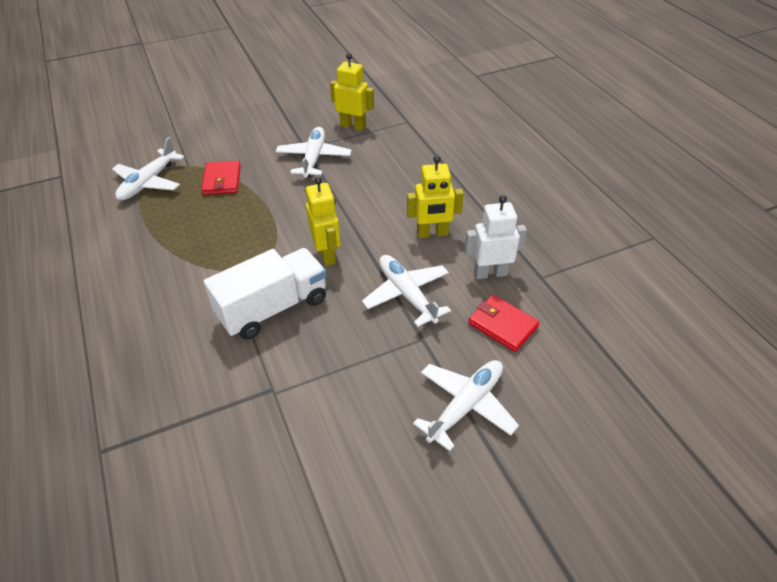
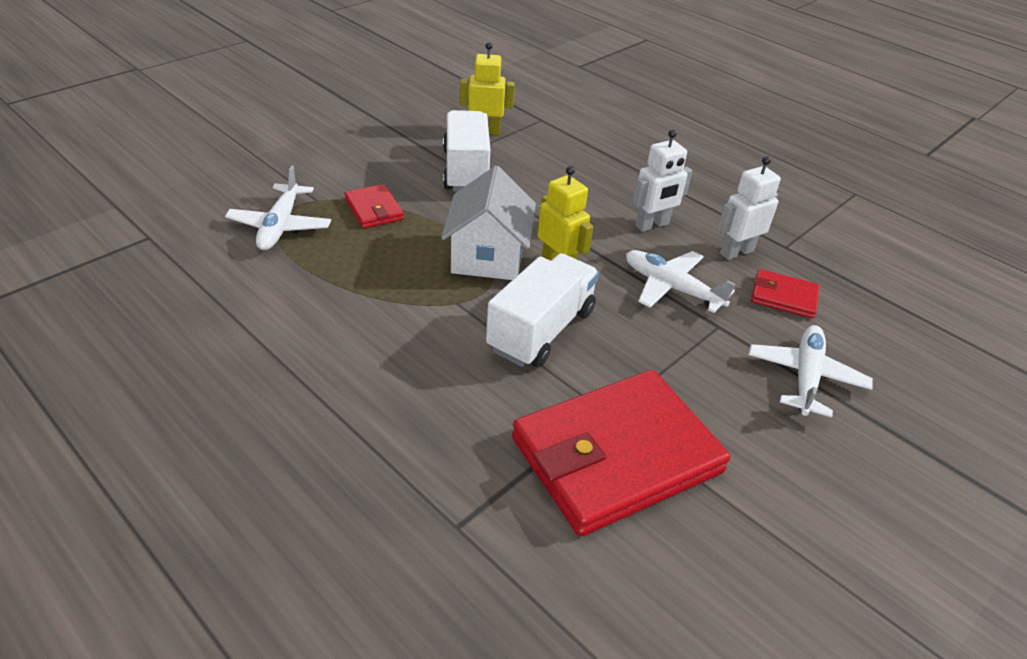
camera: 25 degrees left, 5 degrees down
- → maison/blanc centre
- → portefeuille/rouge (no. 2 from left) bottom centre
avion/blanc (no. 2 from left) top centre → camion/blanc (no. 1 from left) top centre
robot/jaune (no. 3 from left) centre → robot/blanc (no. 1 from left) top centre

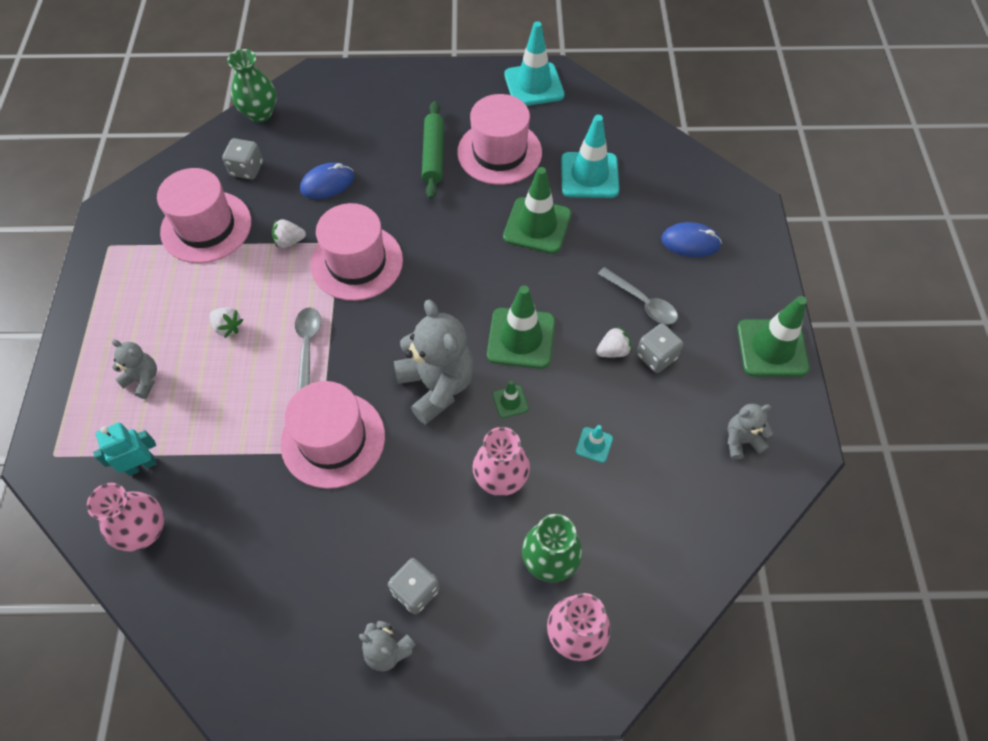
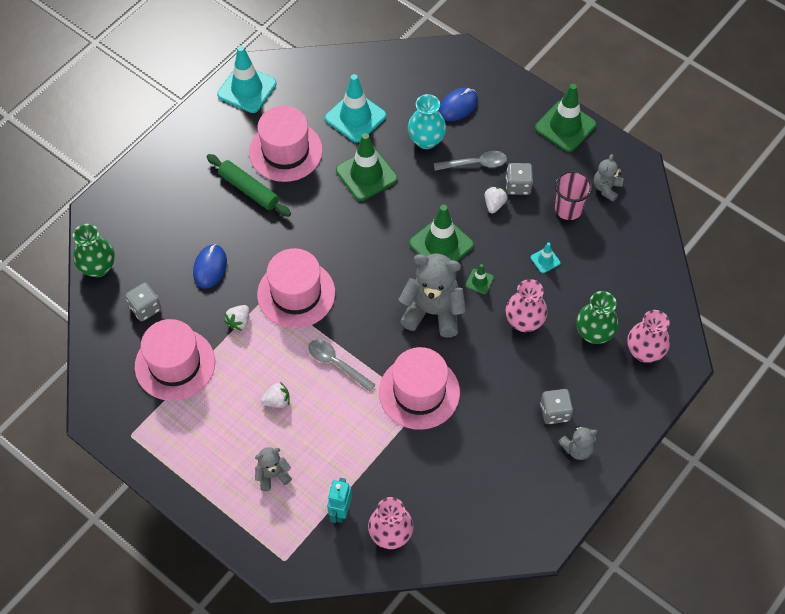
camera: 50 degrees left, 0 degrees up
- → vase/turquoise top centre
- → gobelet/rose top right

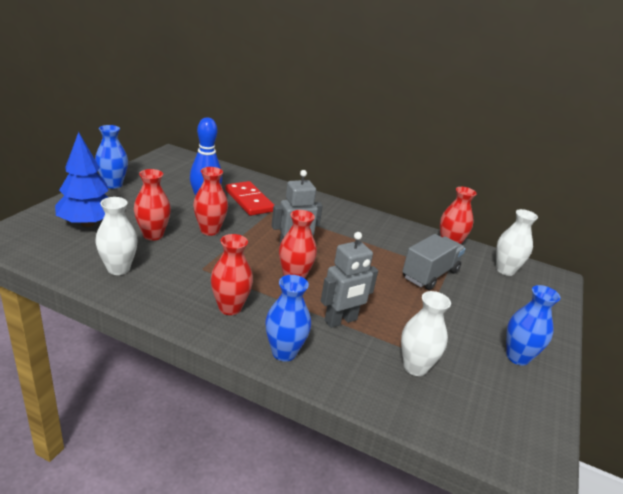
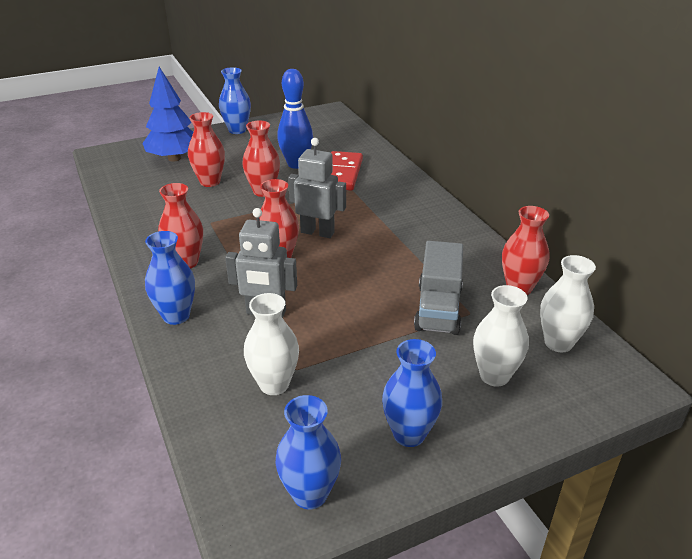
camera: 45 degrees right, 5 degrees up
- → vase/bleu (no. 3 from left) bottom centre
vase/blanc (no. 1 from left in the first image) middle left → vase/blanc (no. 2 from left) middle right, shifted
camion/gris middle right → camion/gris centre, 105 degrees clockwise

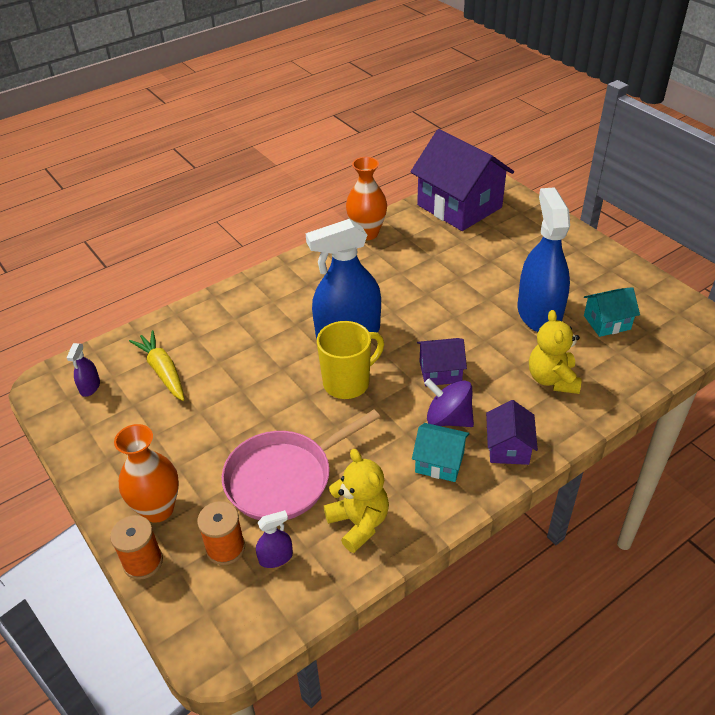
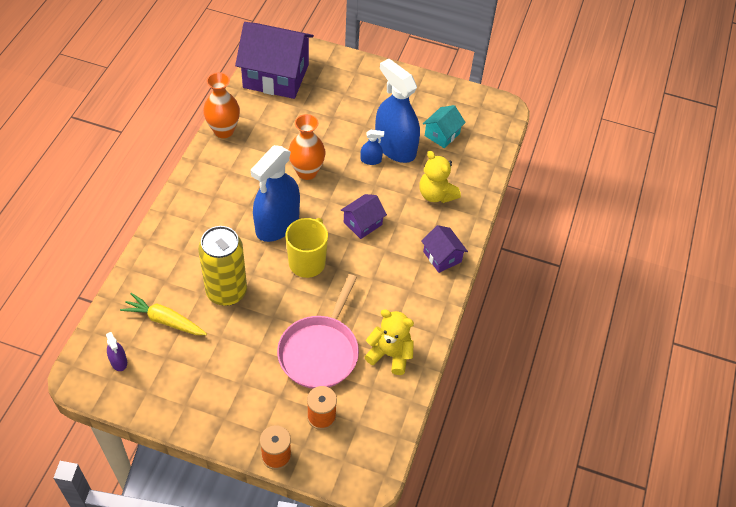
camera: 40 degrees left, 10 degrees up
vaporisateur/violet (no. 2 from left) bottom centre → -
maison/turquoise (no. 1 from left) centre → -
toupie/violet centre → -
- → canette/jaune middle left
- → vaporisateur/bleu (no. 2 from left) top centre
vase/orange (no. 1 from left in the first image) middle left → vase/orange (no. 2 from left) top centre, shifted

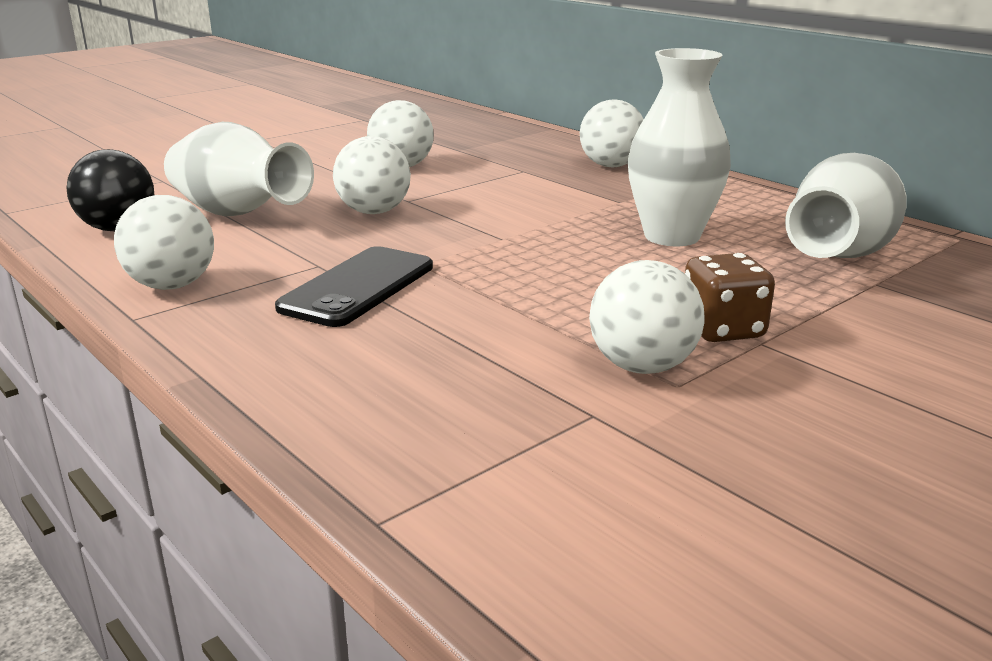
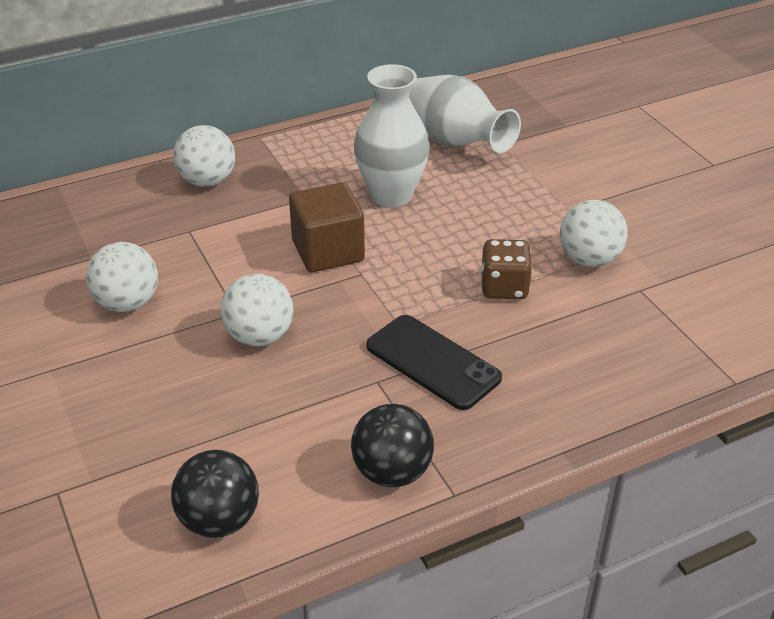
camera: 75 degrees left, 15 degrees up
vase/blanc (no. 1 from left) top left → -
- → cube/marron centre
dé/marron middle right → dé/marron centre, shifted
balle/blanc (no. 1 from left) middle left → balle/noir (no. 2 from left) bottom centre

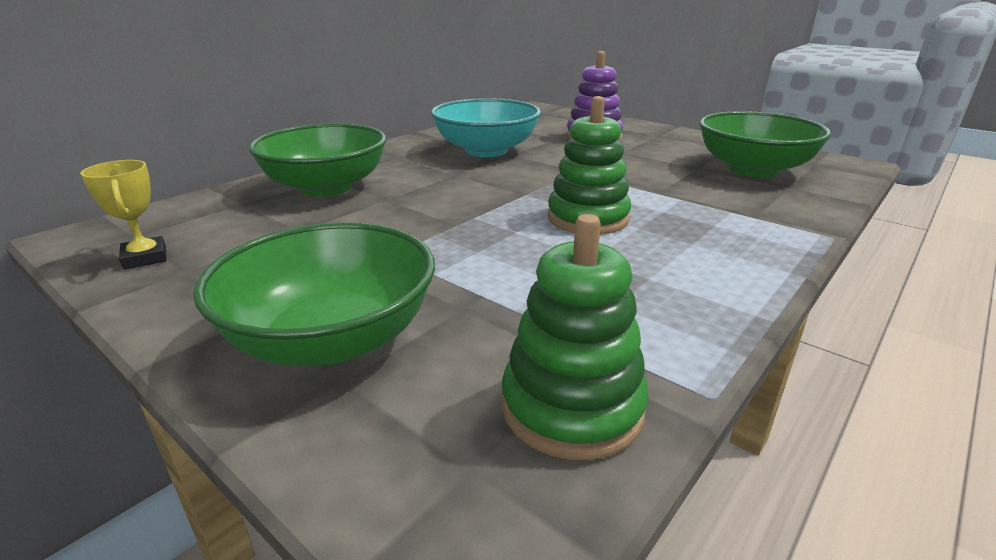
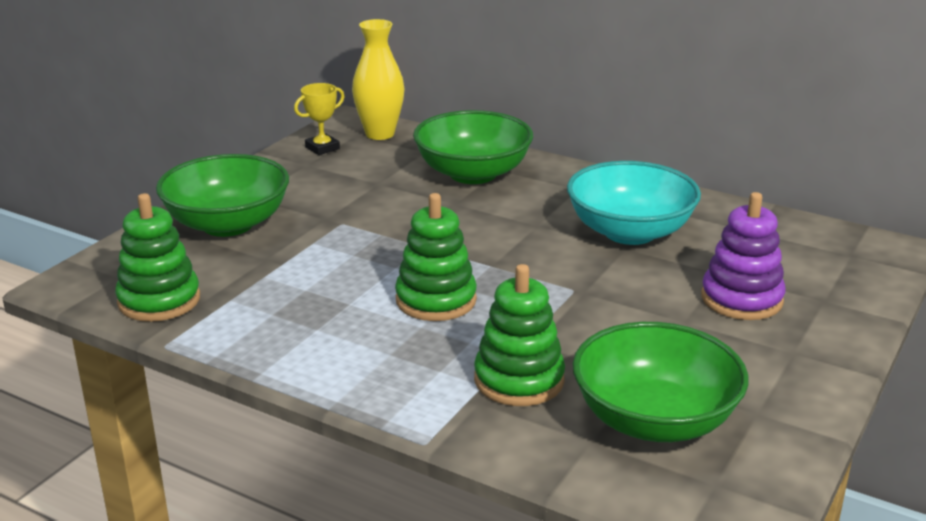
camera: 80 degrees right, 0 degrees up
- → vase/jaune top centre
- → jouet à empiler/vert (no. 3 from left) centre

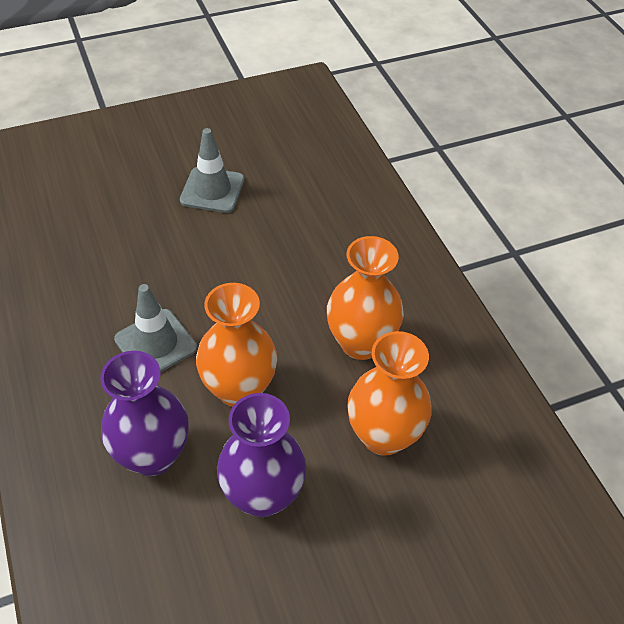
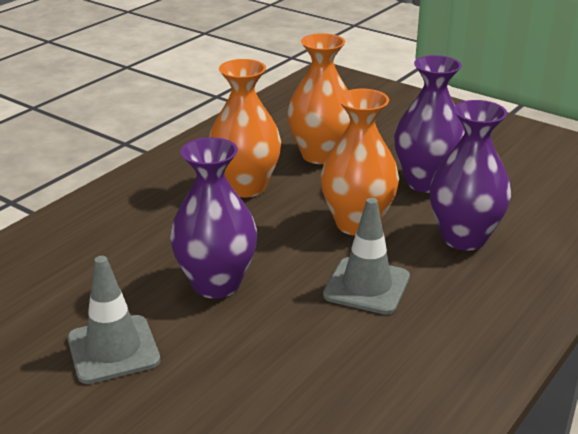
camera: 120 degrees left, 20 degrees down
- → vase/violet (no. 1 from left) centre

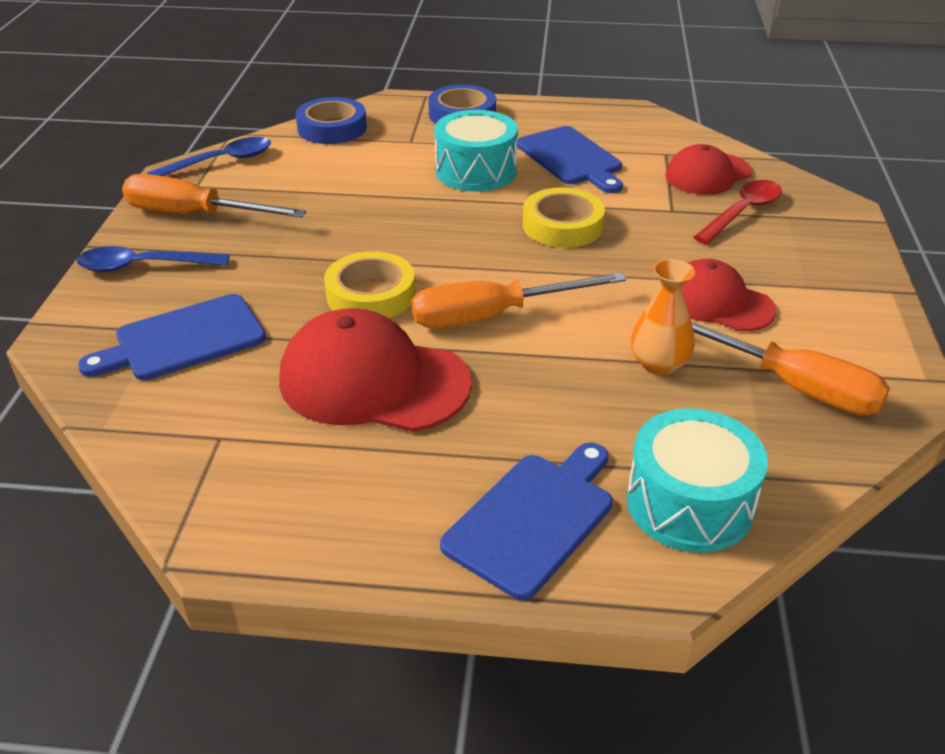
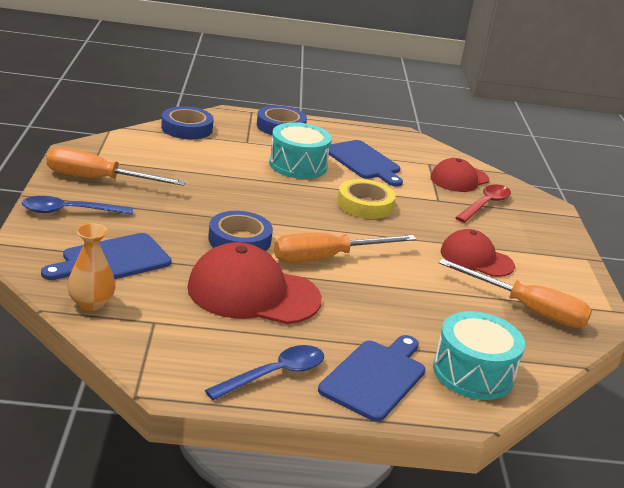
camera: 10 degrees left, 10 degrees down
cuillère/bleu (no. 2 from left) top left → cuillère/bleu (no. 2 from left) bottom centre, shifted
vase/orange middle right → vase/orange middle left, shifted
ruban adhésif/jaune (no. 1 from left) centre → ruban adhésif/bleu (no. 2 from left) centre

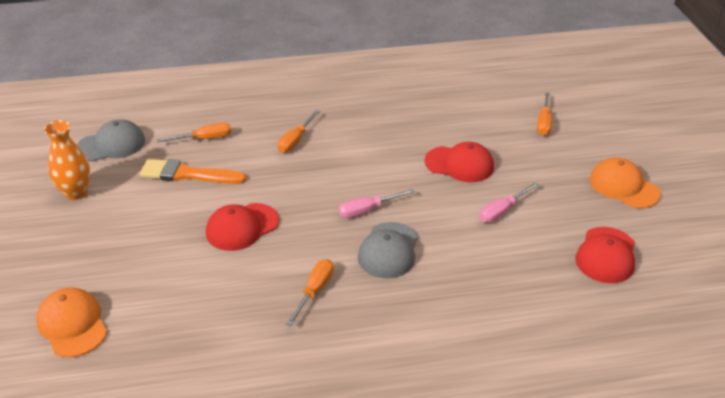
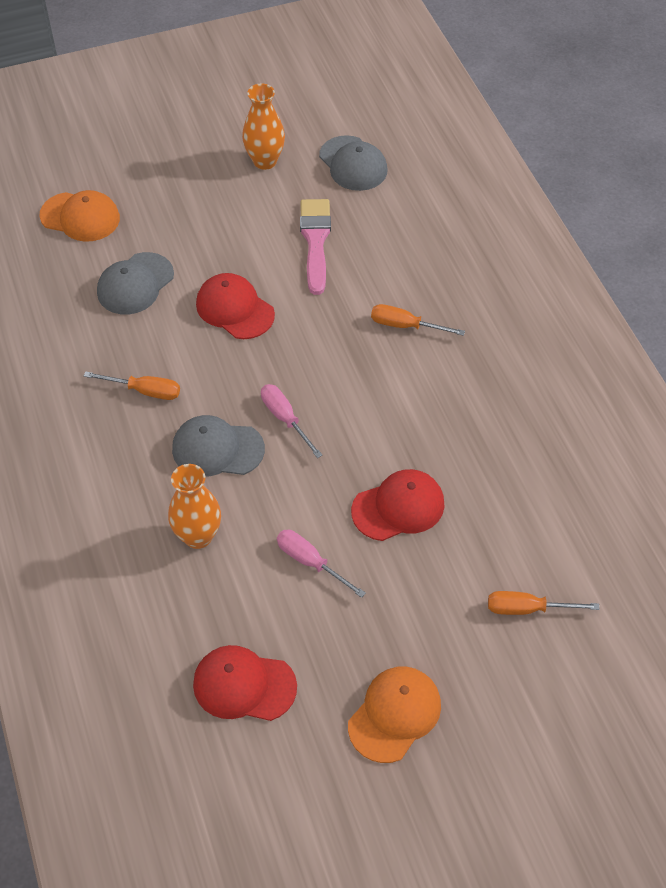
camera: 80 degrees right, 15 degrees up
tournevis/orange (no. 1 from left) middle left → -
- → casquette/gris (no. 1 from left) top left
- → vase/orange (no. 1 from left) middle left
pinceau/orange middle left → pinceau/rose top centre
casquette/orange (no. 1 from left) bottom left → casquette/orange (no. 1 from left) top left, 60 degrees clockwise
casquette/rouge (no. 2 from left in the first image) centre → casquette/rouge (no. 3 from left) centre, 120 degrees counterclockwise

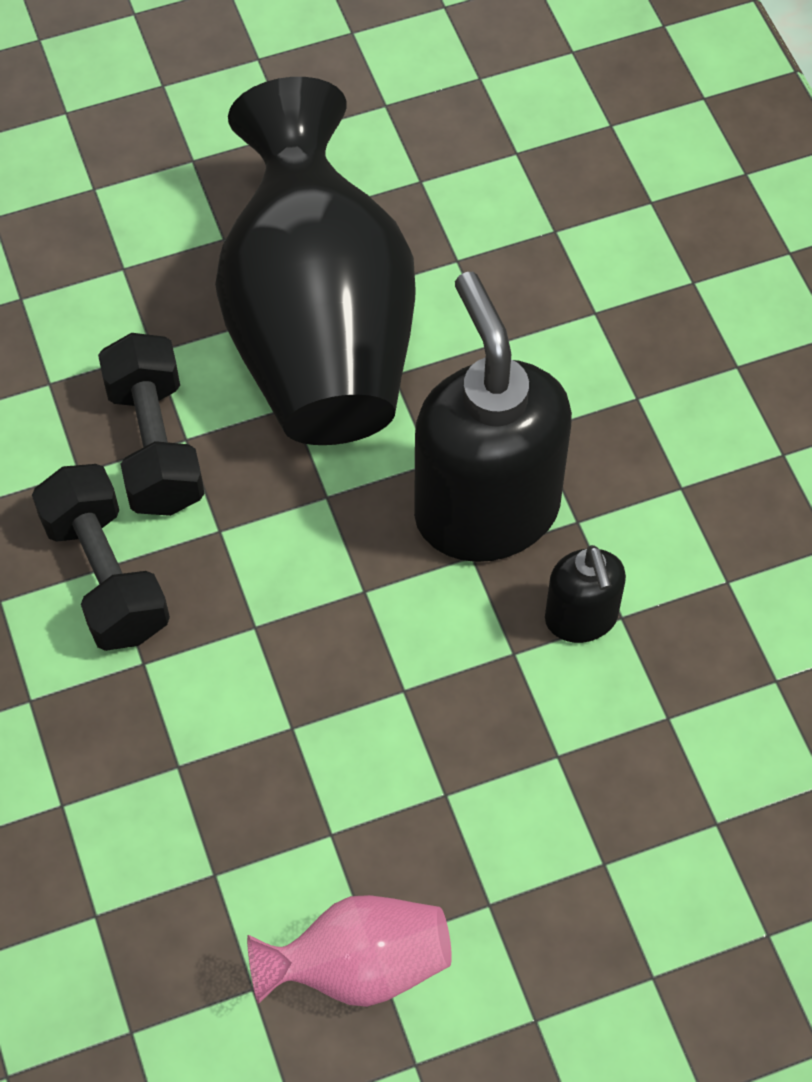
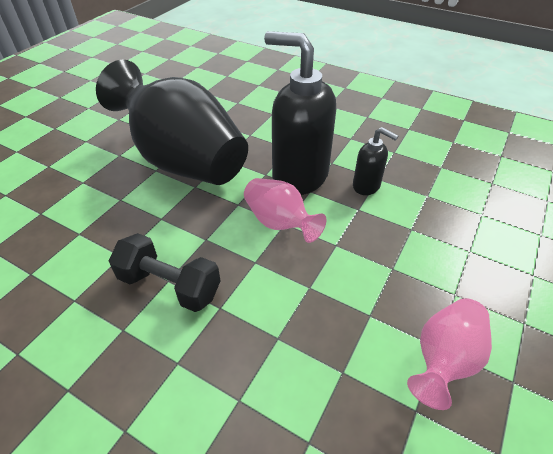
camera: 40 degrees left, 15 degrees down
haltère/noir (no. 2 from left) middle left → -
- → vase/rose (no. 1 from left) centre

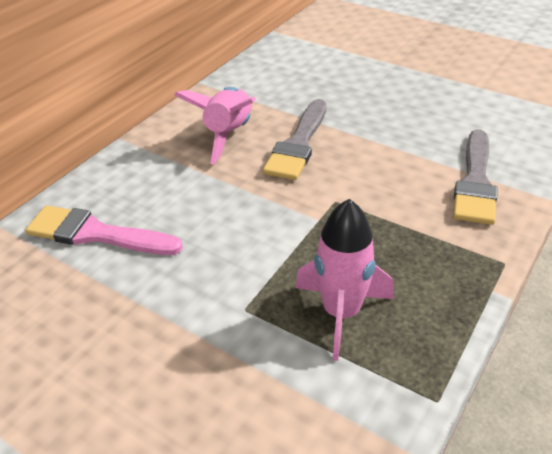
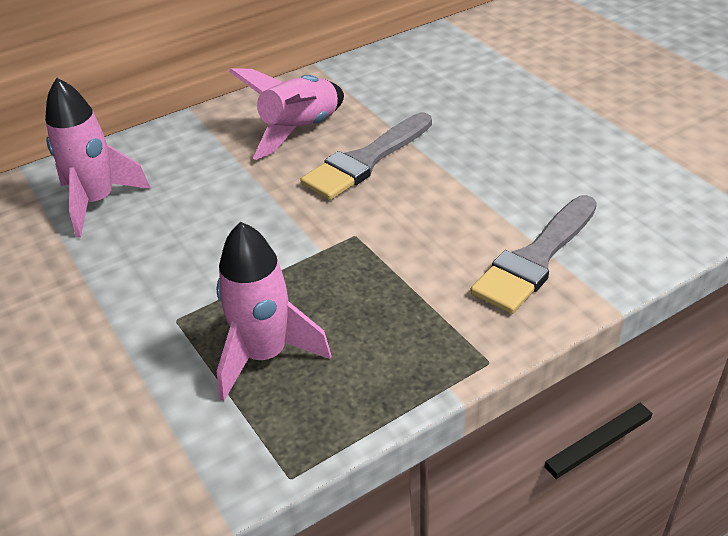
camera: 25 degrees right, 0 degrees up
pinceau/rose middle left → fusée/rose (no. 1 from left) top left

